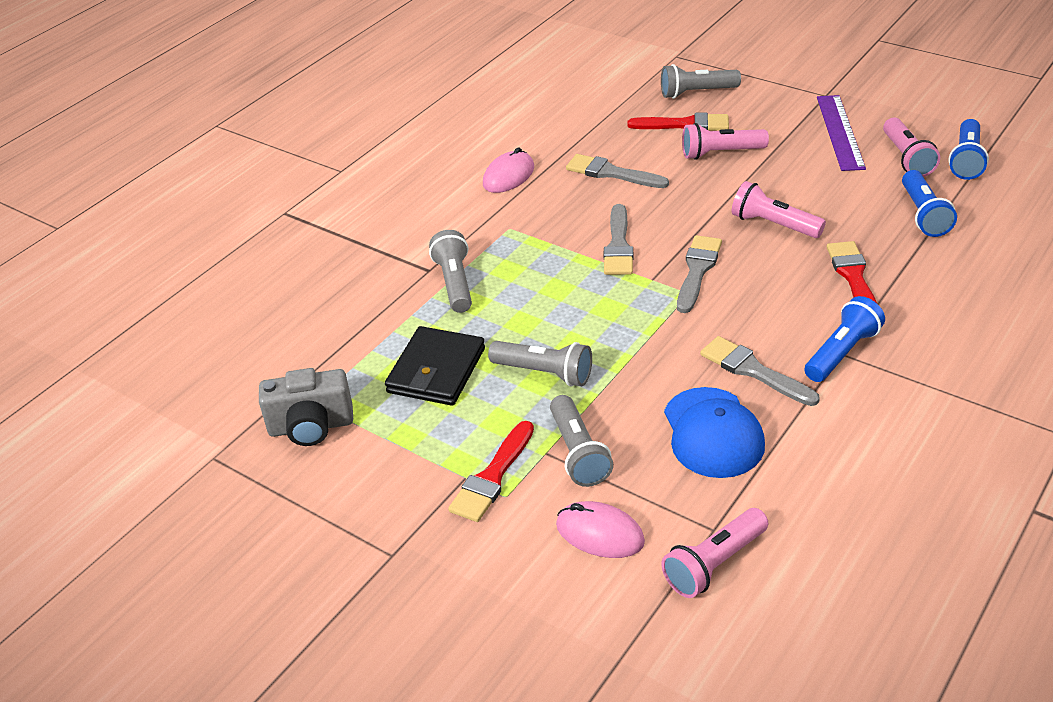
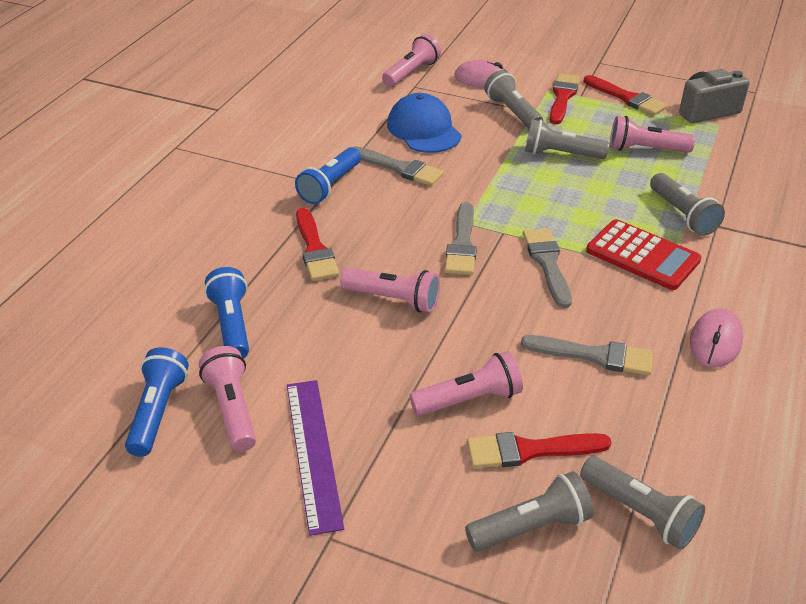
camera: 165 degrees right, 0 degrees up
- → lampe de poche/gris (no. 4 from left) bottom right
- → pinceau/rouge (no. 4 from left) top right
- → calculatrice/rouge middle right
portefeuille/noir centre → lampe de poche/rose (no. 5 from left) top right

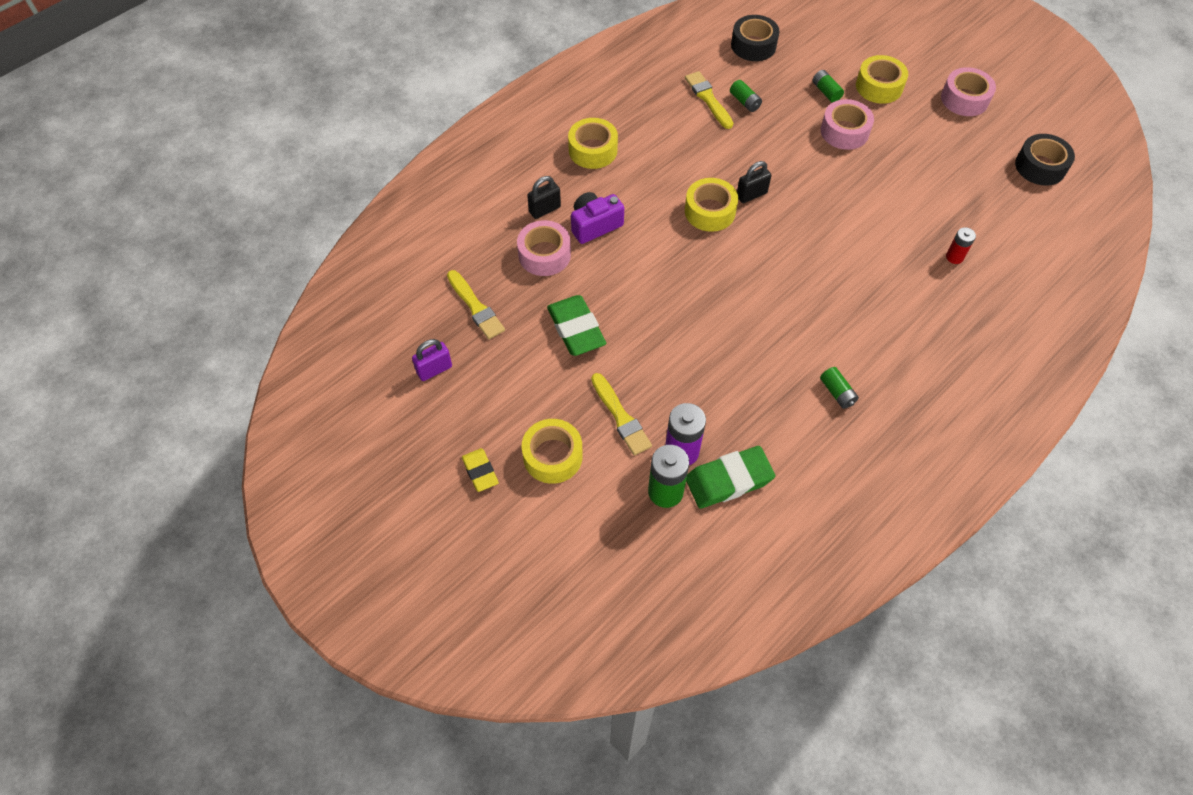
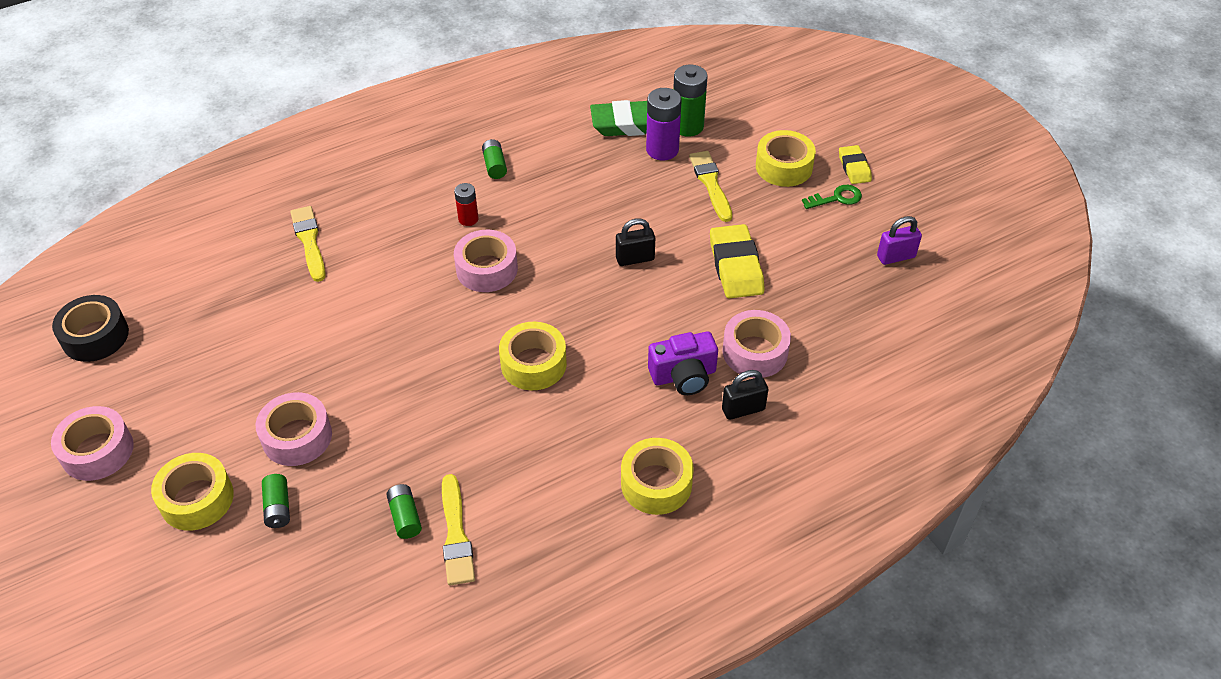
camera: 165 degrees left, 10 degrees down
ruban adhésif/noir (no. 1 from left) top centre → -
- → ruban adhésif/rose (no. 3 from left) centre
- → clé/vert top right
pinceau/jaune (no. 1 from left) centre → pinceau/jaune (no. 1 from left) middle left, shifted
cadenas/noir (no. 2 from left in the first image) top centre → cadenas/noir (no. 1 from left) centre, shifted
pile/rouge top right → pile/rouge top centre, shifted
gomme/vert (no. 1 from left) centre → gomme/jaune (no. 1 from left) centre

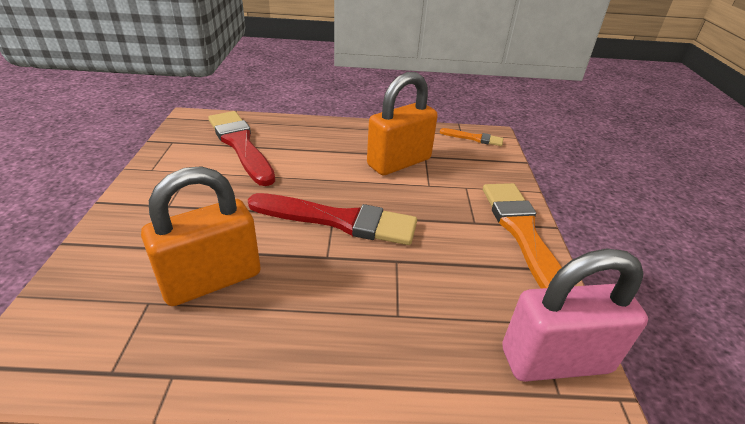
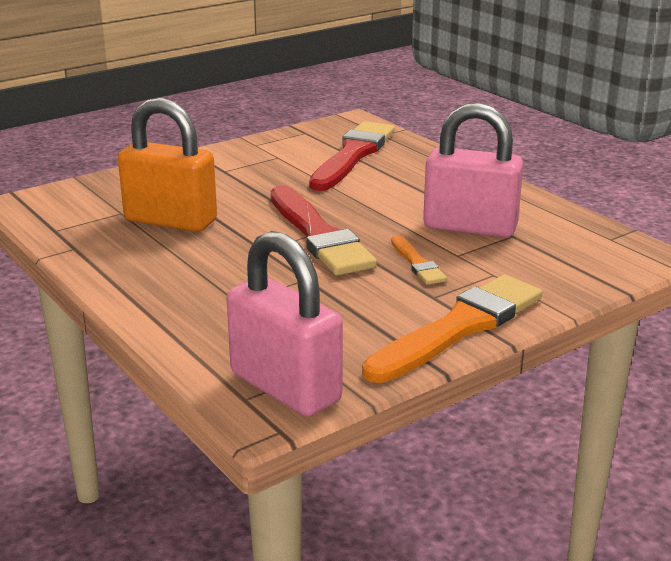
camera: 55 degrees right, 10 degrees down
pinceau/orange (no. 1 from left) top centre → pinceau/orange (no. 1 from left) centre, shifted
cadenas/orange (no. 2 from left) top centre → cadenas/rose (no. 2 from left) top right

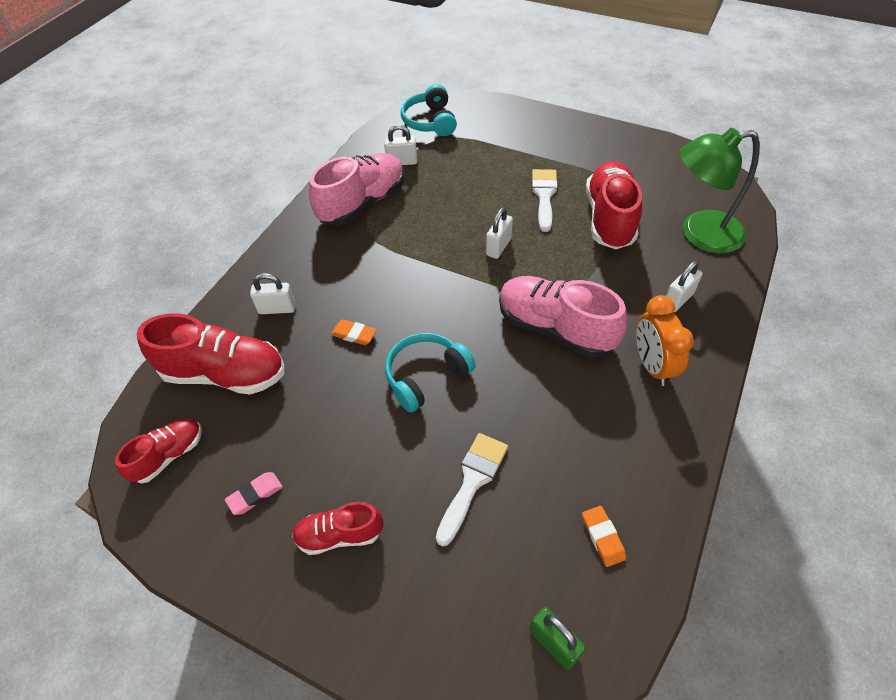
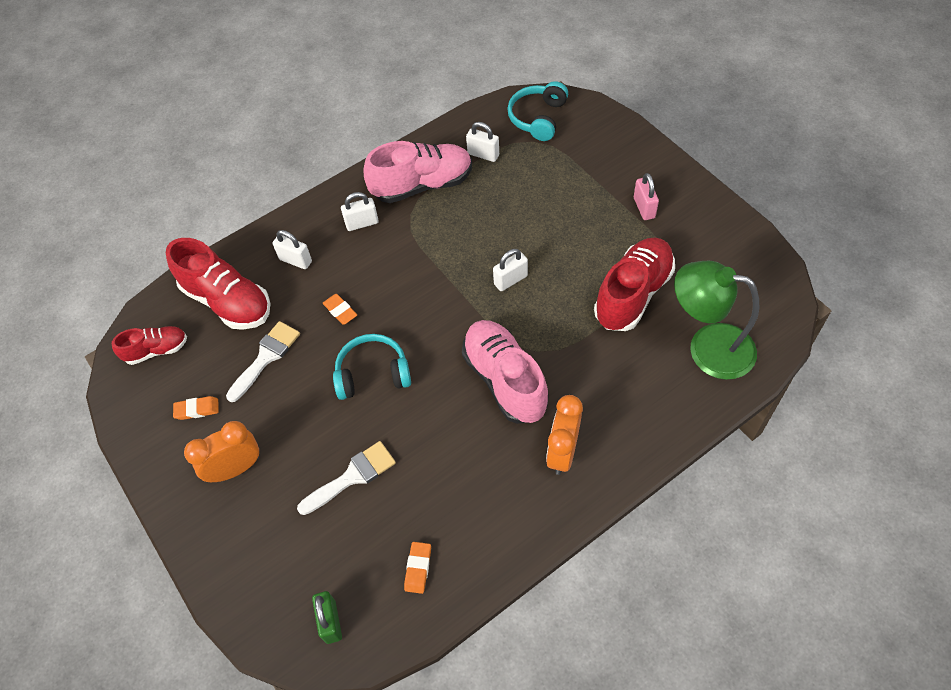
camera: 30 degrees right, 5 degrees up
- → cadenas/rose top right
pinceau/blanc (no. 2 from left in the first image) top centre → pinceau/blanc (no. 1 from left) middle left, shifted
cadenas/blanc (no. 4 from left in the first image) middle right → cadenas/blanc (no. 2 from left) top centre, shifted
chaussure/rouge (no. 3 from left) bottom centre → réveil/orange (no. 1 from left) middle left
gomme/rose bottom left → gomme/orange (no. 1 from left) middle left

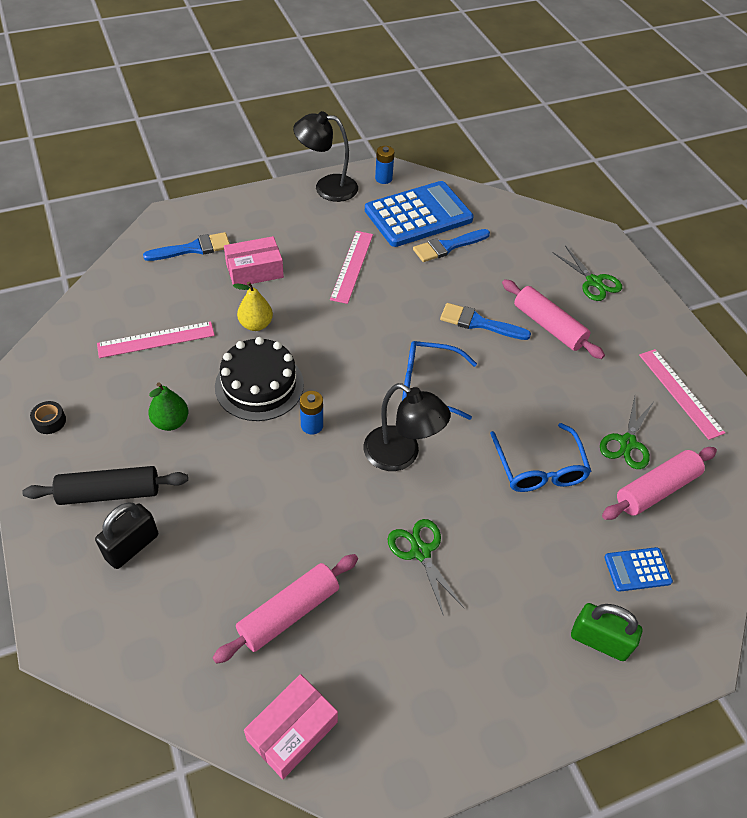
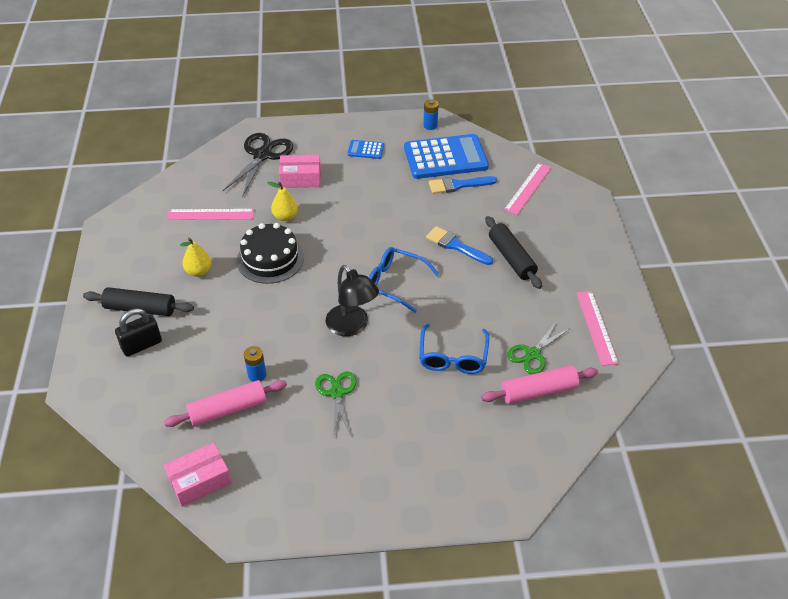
camera: 20 degrees right, 5 degrees down
ruban adhésif/noir middle left → -
lampe/noir (no. 1 from left) top centre → -
ciseaux/vert (no. 2 from left) middle right → -
cadenas/vert bottom right → -
pile/bleu (no. 1 from left) centre → pile/bleu (no. 1 from left) middle left, shifted
règle/rose (no. 2 from left) top centre → règle/rose (no. 2 from left) top right, shifted
calculatrice/bleu (no. 2 from left in the first image) bottom right → calculatrice/bleu (no. 1 from left) top centre, shifted
pinceau/bleu (no. 1 from left) top left → ciseaux/noir top left
poire/vert middle left → poire/jaune (no. 1 from left) middle left
rouleau à pâtisserie/rose (no. 2 from left) middle right → rouleau à pâtisserie/noir (no. 2 from left) centre

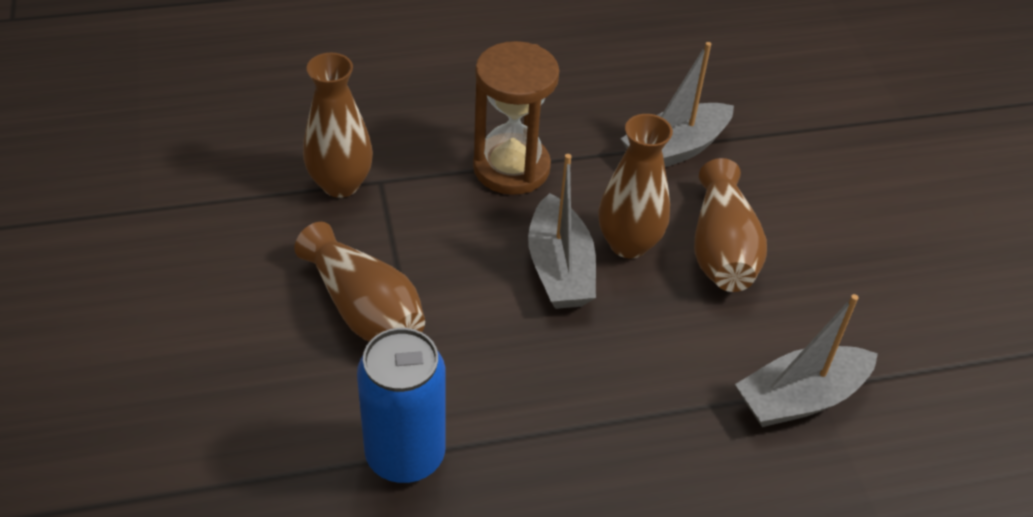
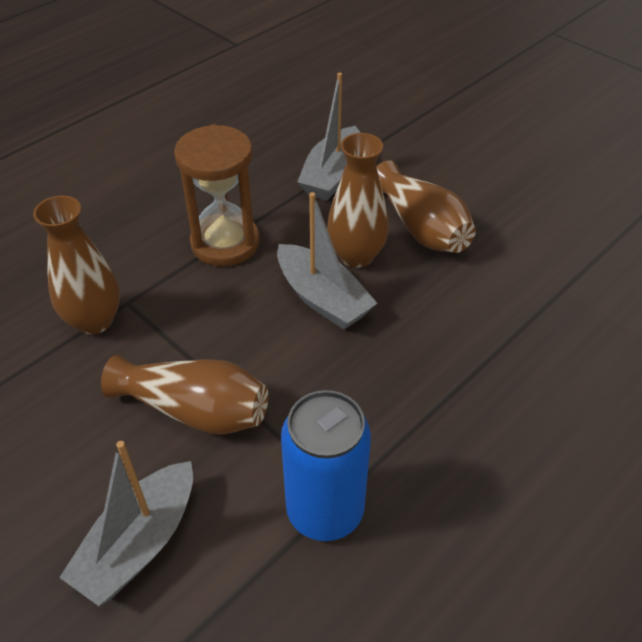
camera: 30 degrees left, 0 degrees up
bateau/gris (no. 3 from left in the first image) bottom right → bateau/gris (no. 1 from left) bottom left, shifted

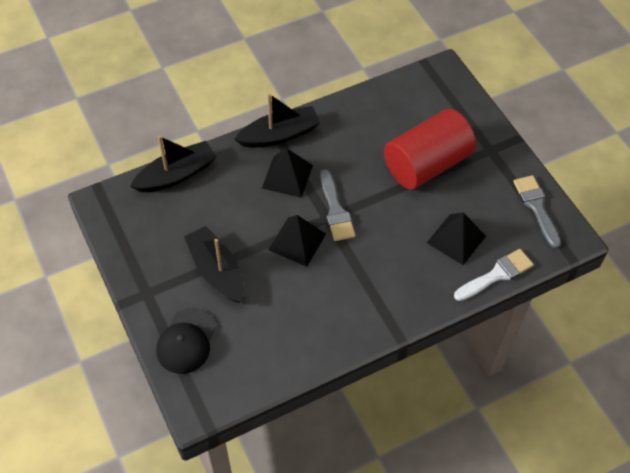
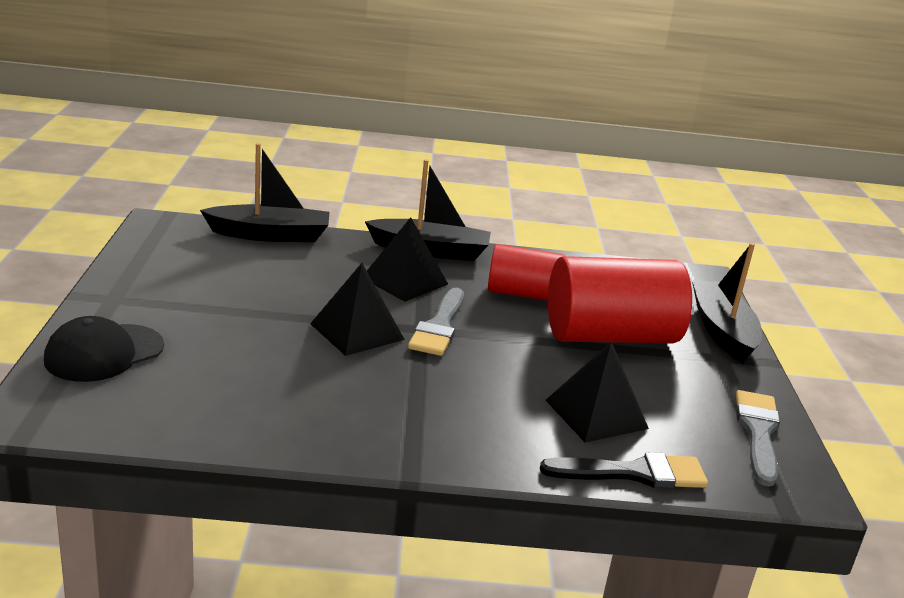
camera: 25 degrees right, 30 degrees down
- → cylindre/rouge (no. 1 from left) centre
bateau/noir (no. 2 from left in the first image) centre → bateau/noir (no. 3 from left) middle right, shifted
pinceau/blanc middle right → pinceau/noir bottom right

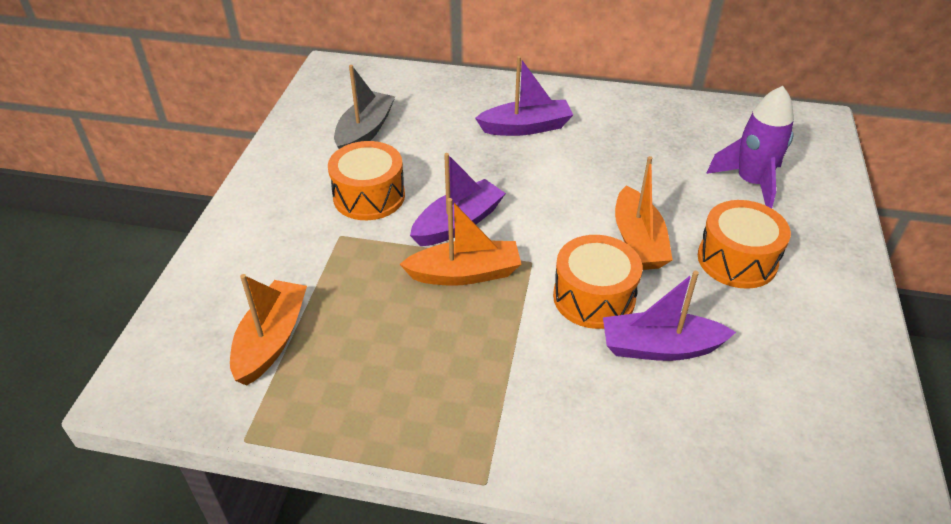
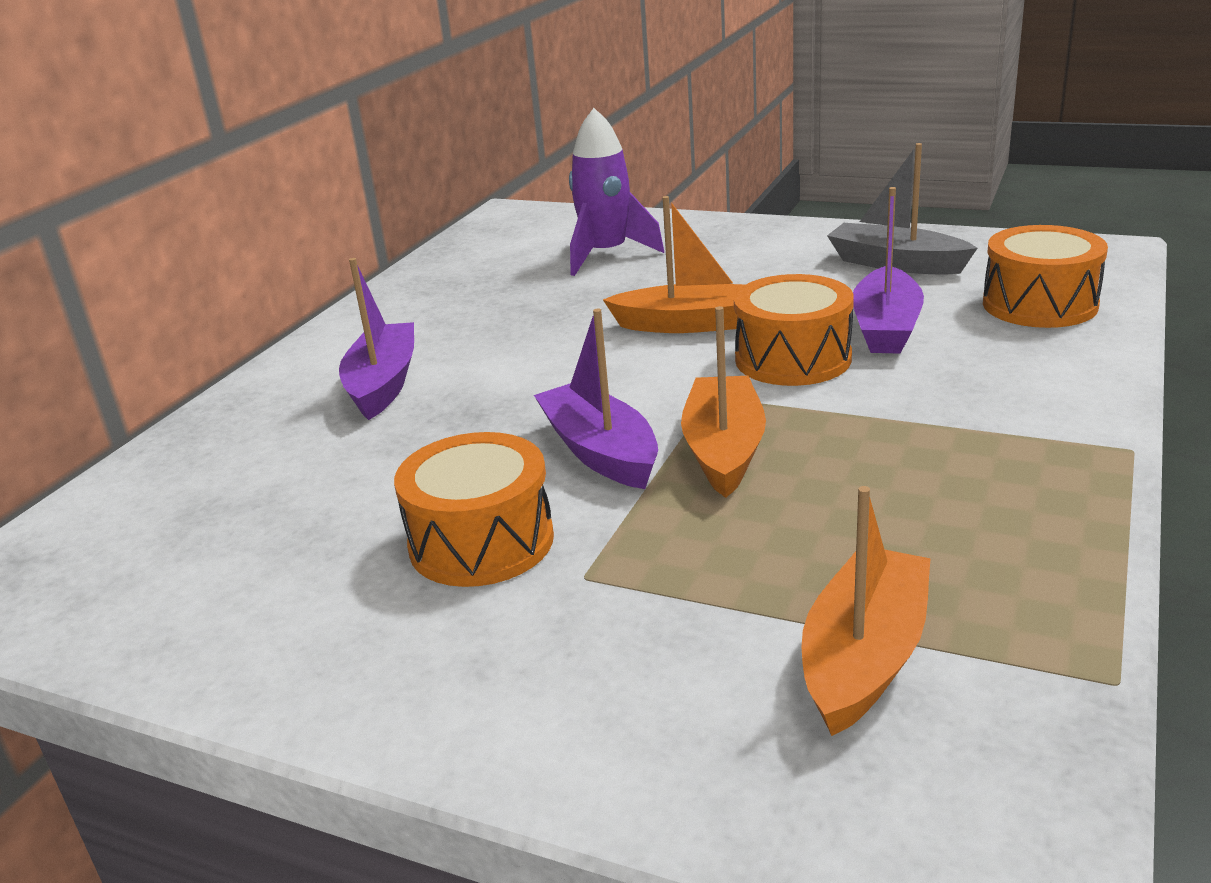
camera: 75 degrees left, 15 degrees down
bateau/gris top centre → bateau/gris top right, shifted
tambour/orange (no. 3 from left) middle right → tambour/orange (no. 3 from left) top right, shifted
bateau/orange (no. 1 from left in the first image) middle left → bateau/orange (no. 3 from left) bottom right, 90 degrees clockwise

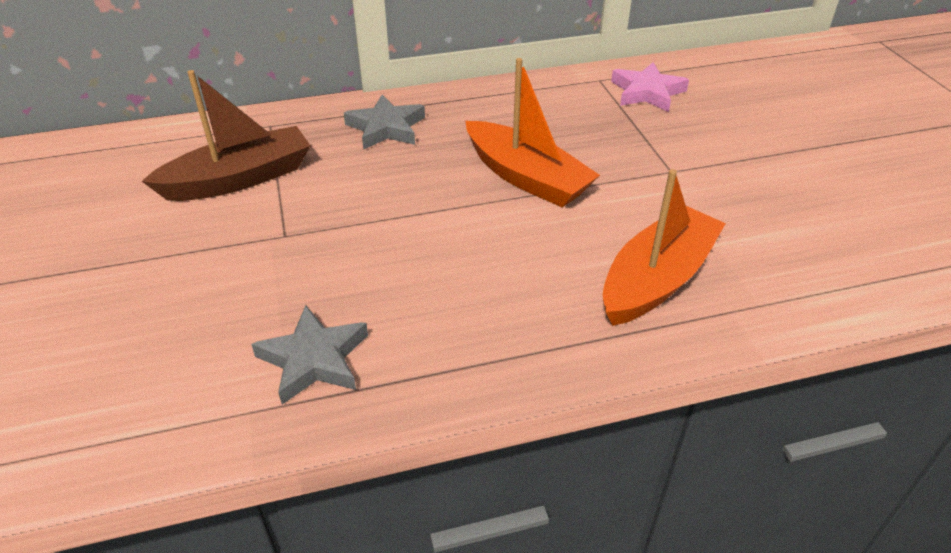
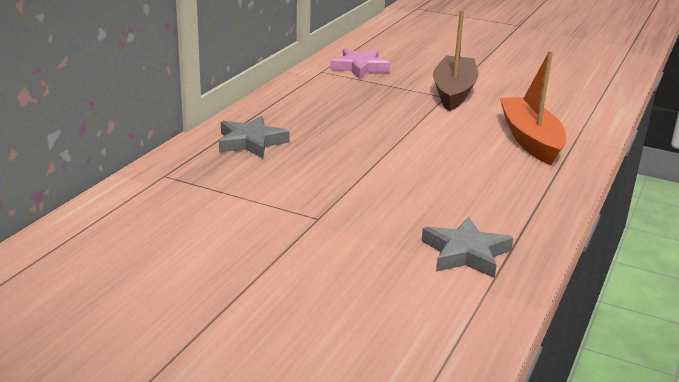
camera: 50 degrees left, 15 degrees down
bateau/orange (no. 1 from left) top centre → -
bateau/marron top left → bateau/marron top right, shifted

